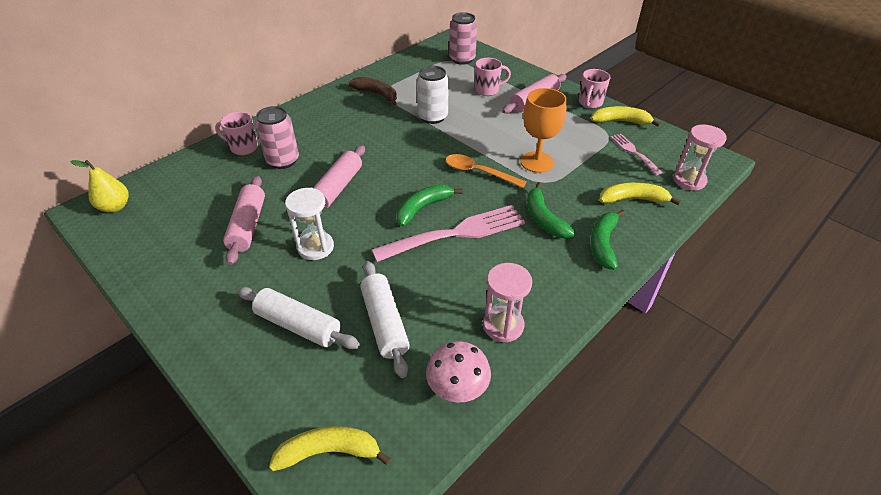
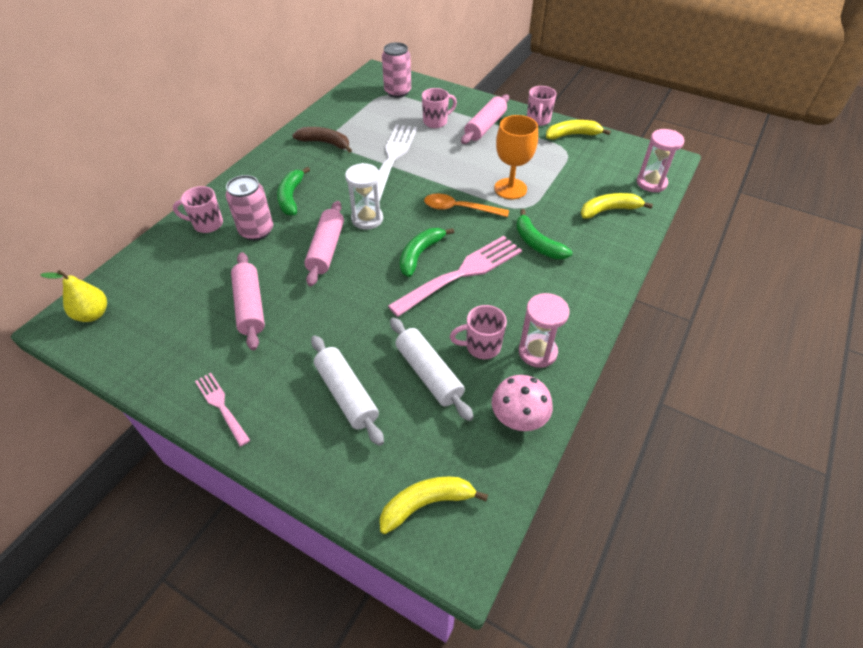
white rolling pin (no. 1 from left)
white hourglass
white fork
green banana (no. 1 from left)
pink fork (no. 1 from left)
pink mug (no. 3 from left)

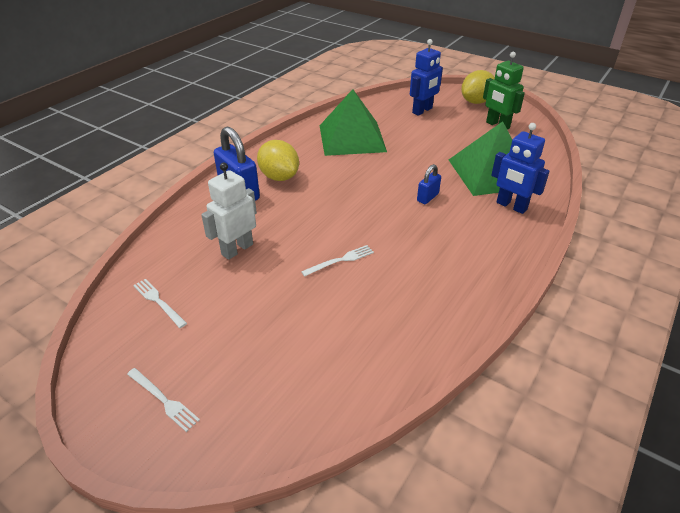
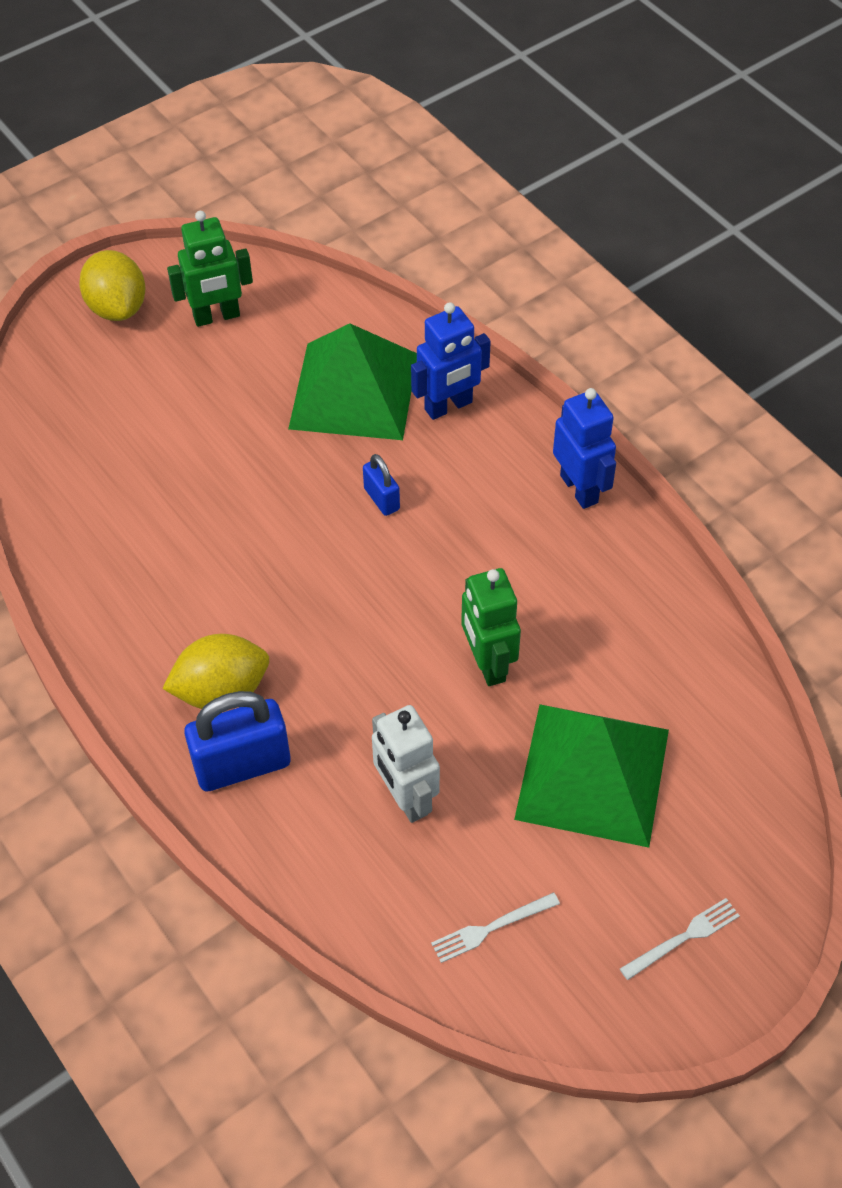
green robot (no. 2 from left)
green pyramid (no. 2 from left)
blue robot (no. 2 from left)

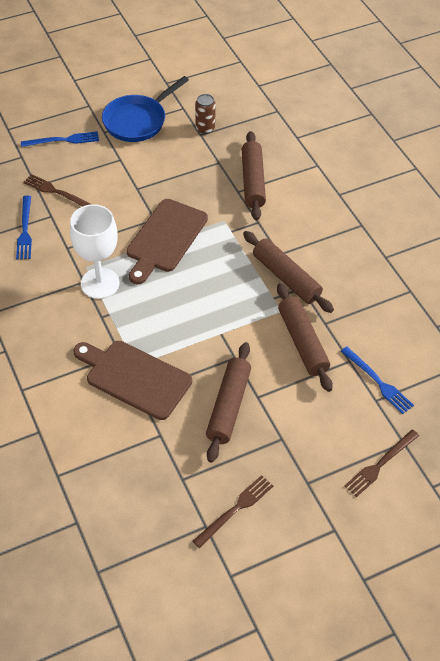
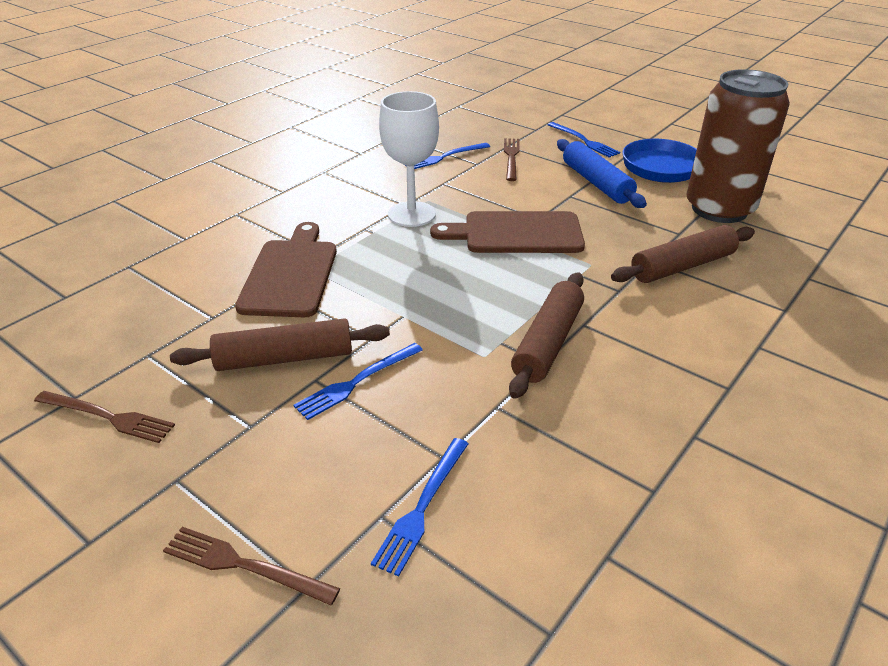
brown can
brown rolling pin (no. 4 from left in the first image)
blue fork (no. 1 from left)
blue rolling pin

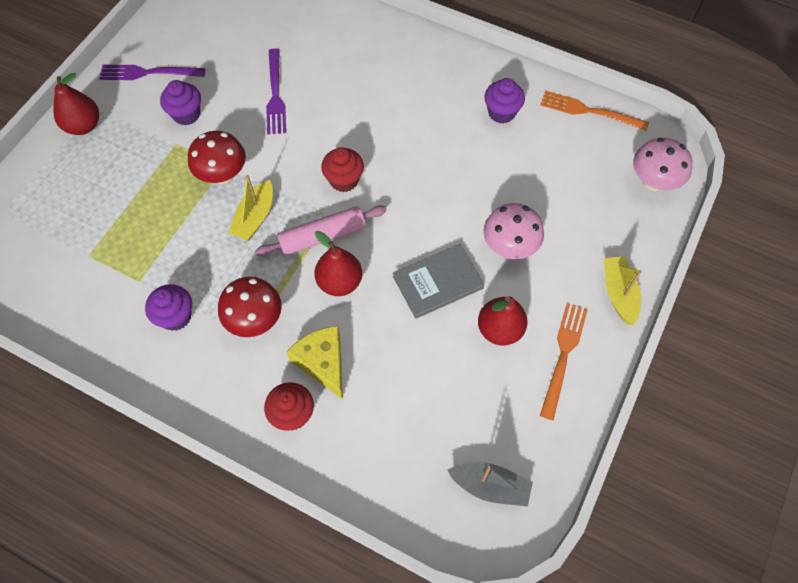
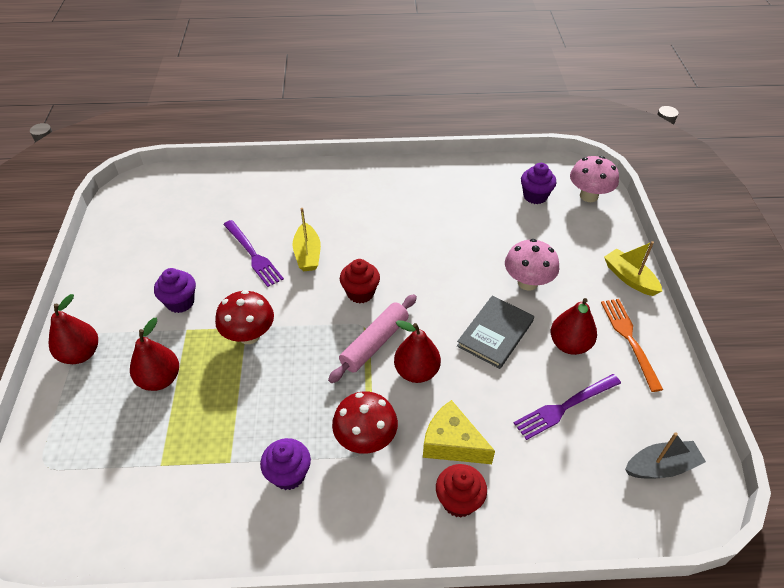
purple fork (no. 2 from left)
yellow boat (no. 1 from left)
purple cupcake (no. 3 from left)
orange fork (no. 2 from left in the first image)
red pear (no. 2 from left)

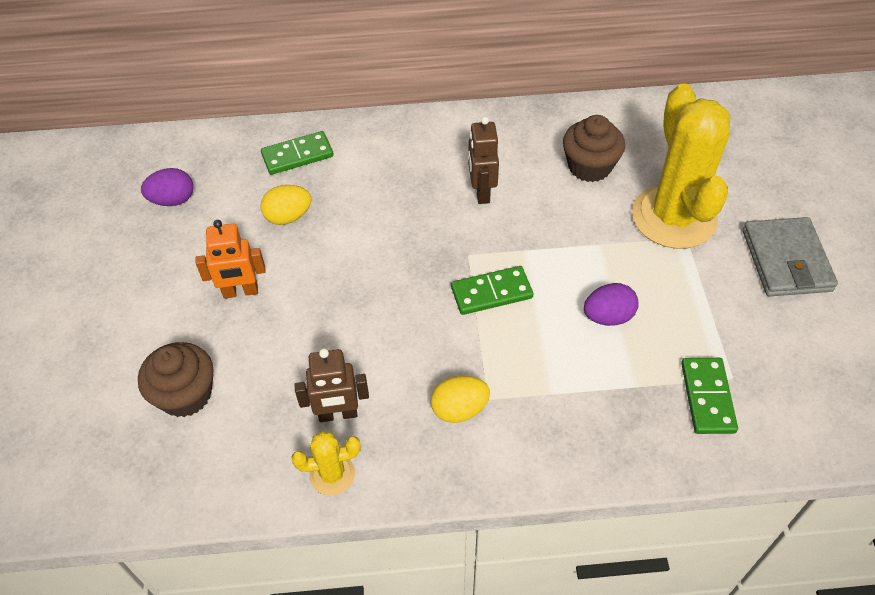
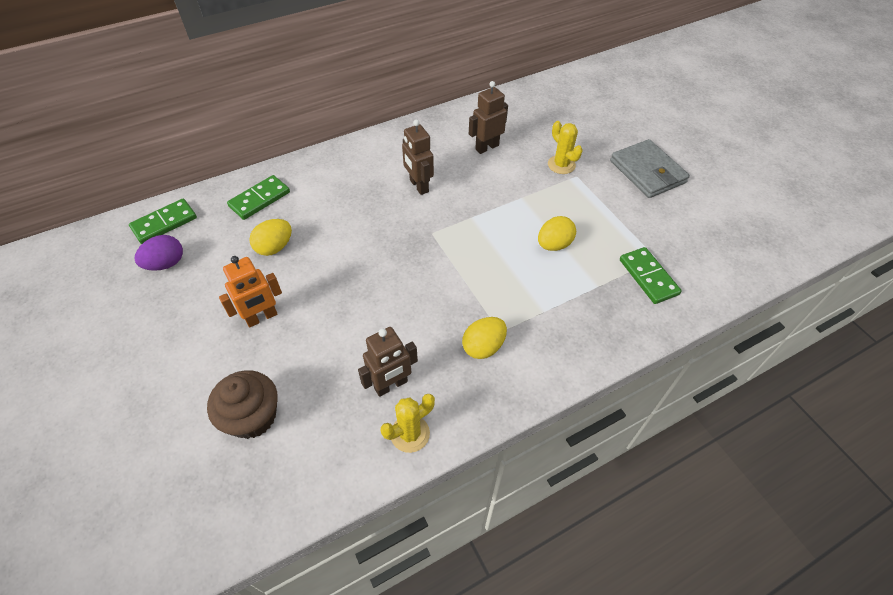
green domino (no. 1 from left)
brown robot (no. 3 from left)
yellow egg (no. 3 from left)
yellow cactus (no. 2 from left)

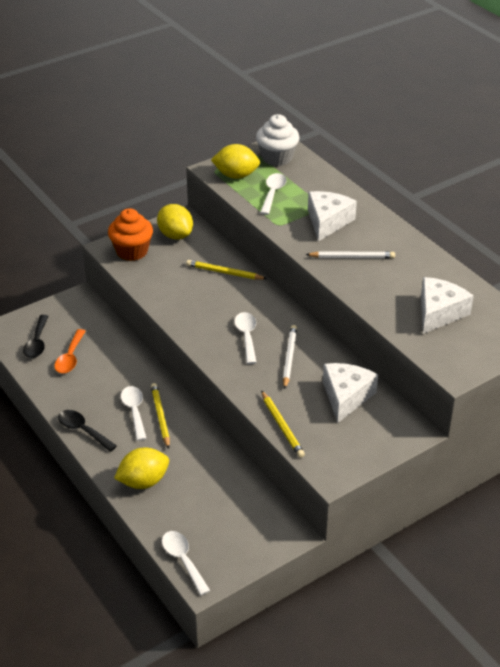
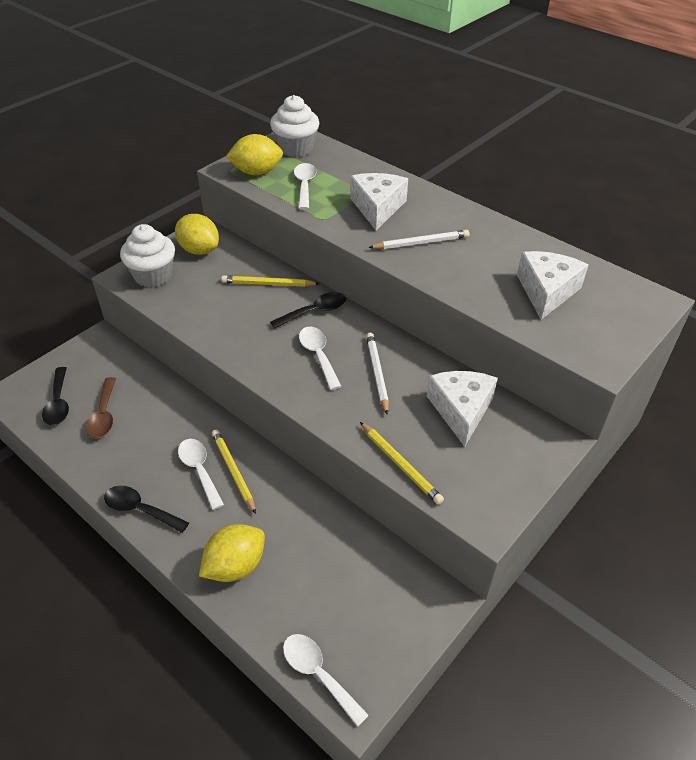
brown spoon
white cupcake (no. 1 from left)
black spoon (no. 3 from left)

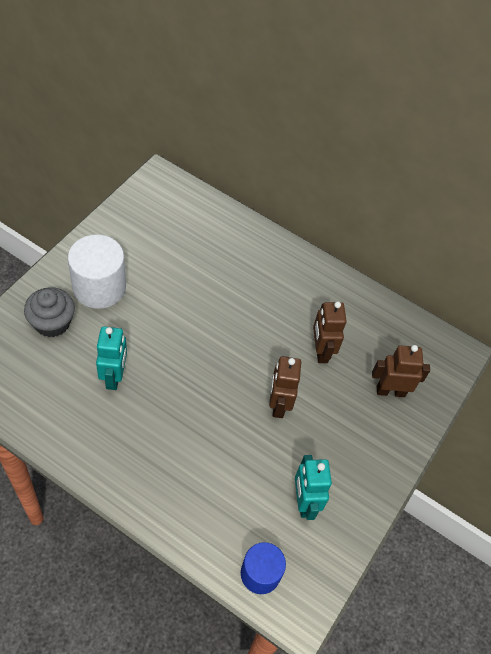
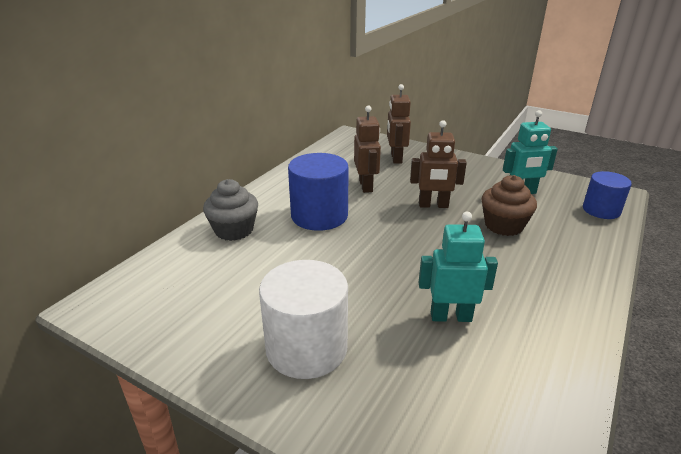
grey cupcake
brown robot (no. 1 from left)
blue cylinder (no. 1 from left)
brown cupcake

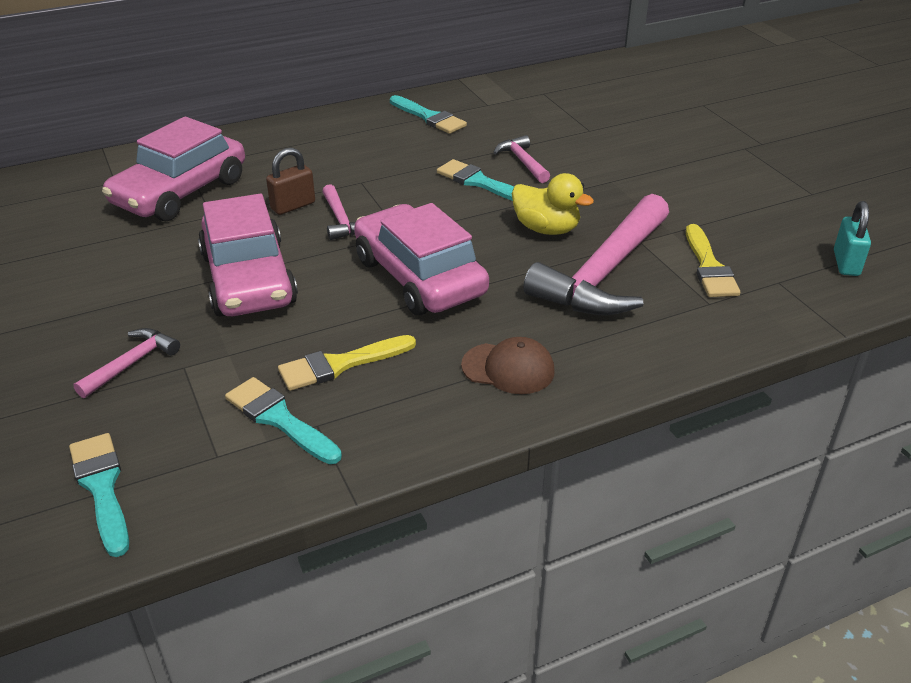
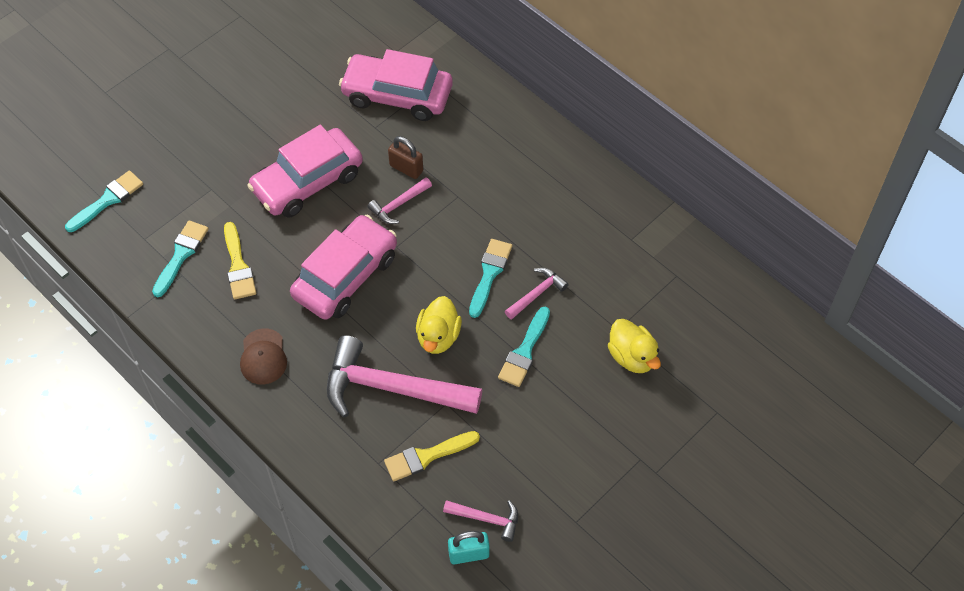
pink hammer (no. 3 from left)
yellow brush (no. 1 from left)
turquoise brush (no. 4 from left)
yellow duck (no. 2 from left)

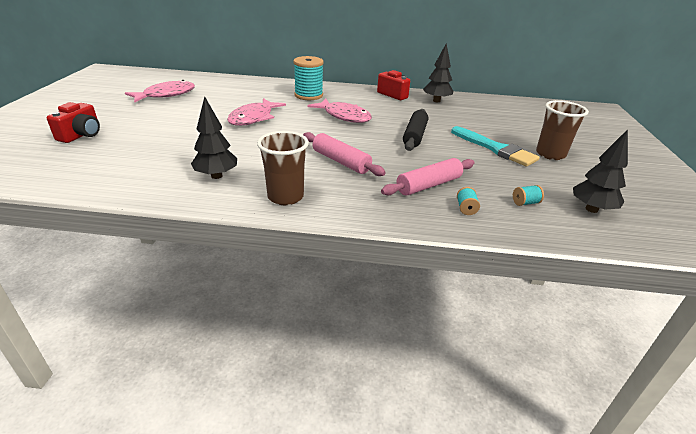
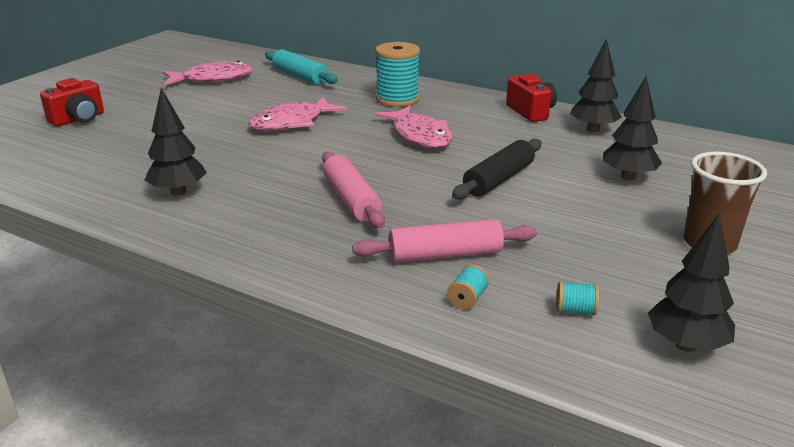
brown cup (no. 1 from left in the first image)
turquoise brush
turquoise rolling pin
black tree (no. 3 from left)

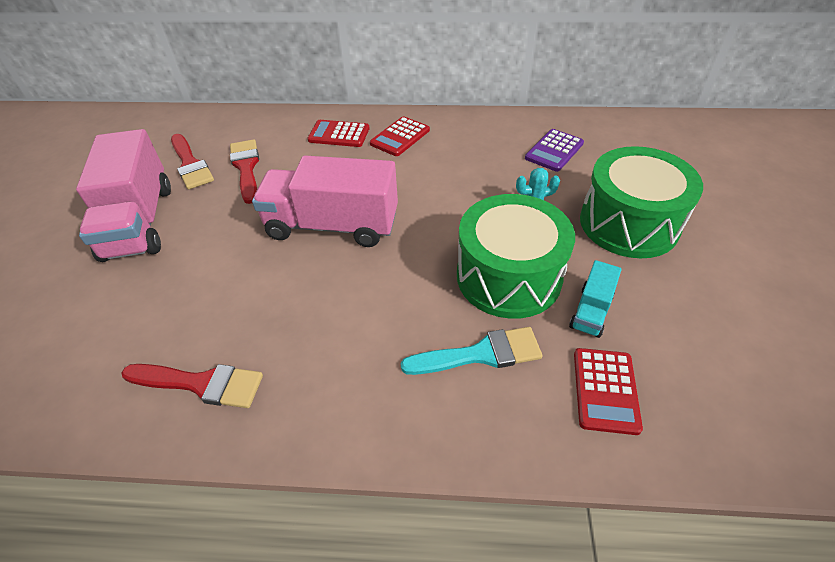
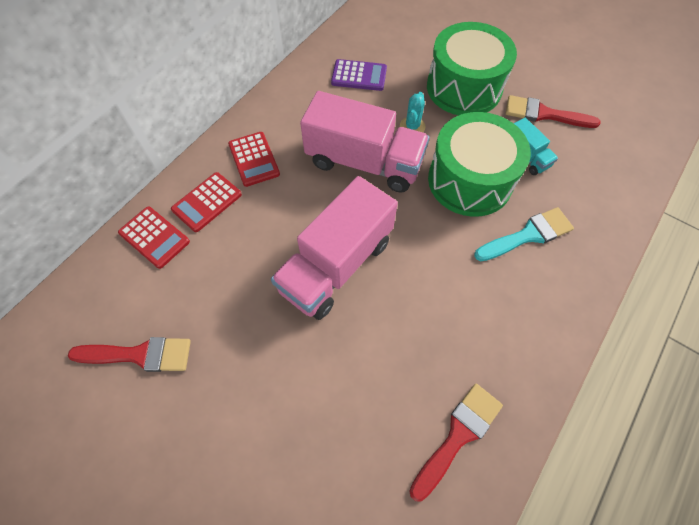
pink truck (no. 2 from left)
red brush (no. 3 from left)
turquoise brush
purple calculator
red calculator (no. 1 from left)

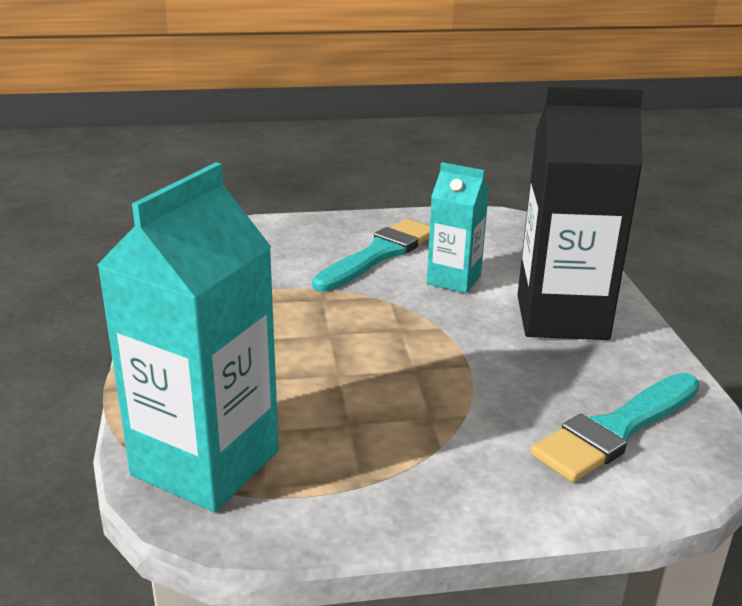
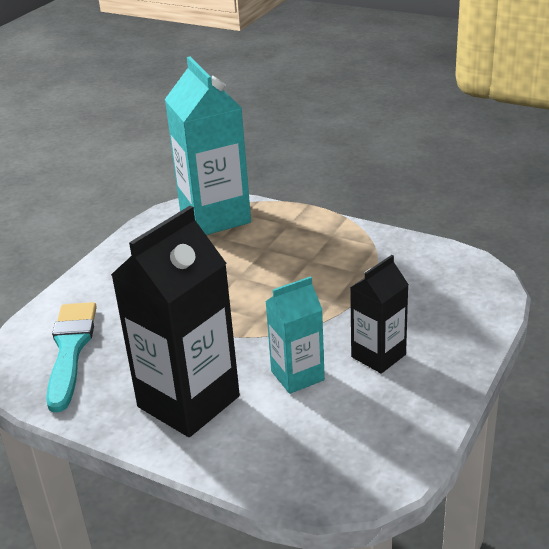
black carton (no. 2 from left)

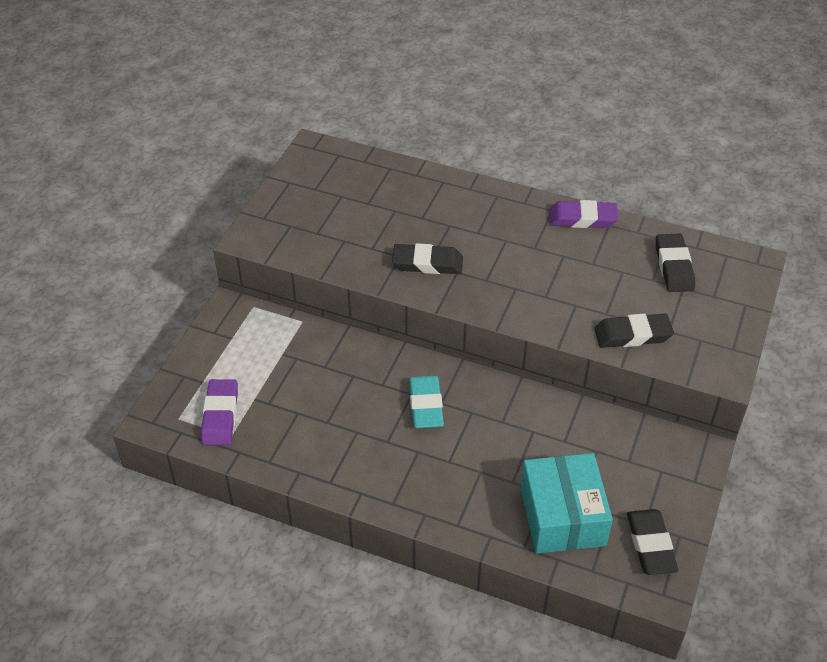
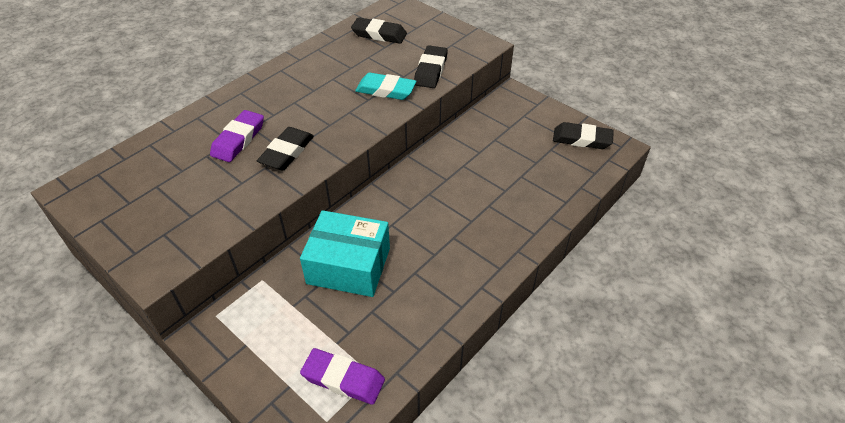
turquoise eraser
turquoise box
purple eraser (no. 1 from left)

